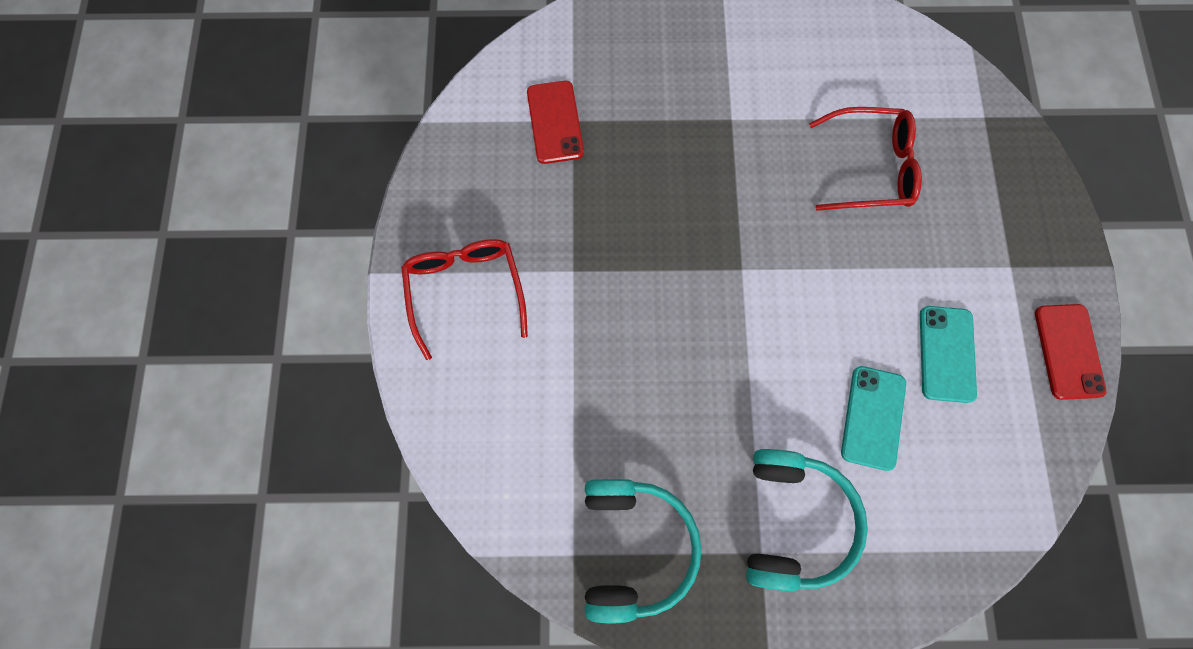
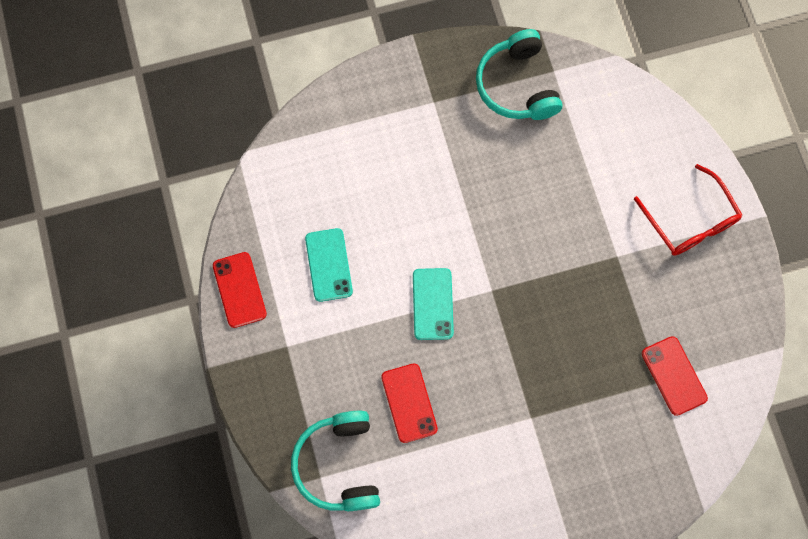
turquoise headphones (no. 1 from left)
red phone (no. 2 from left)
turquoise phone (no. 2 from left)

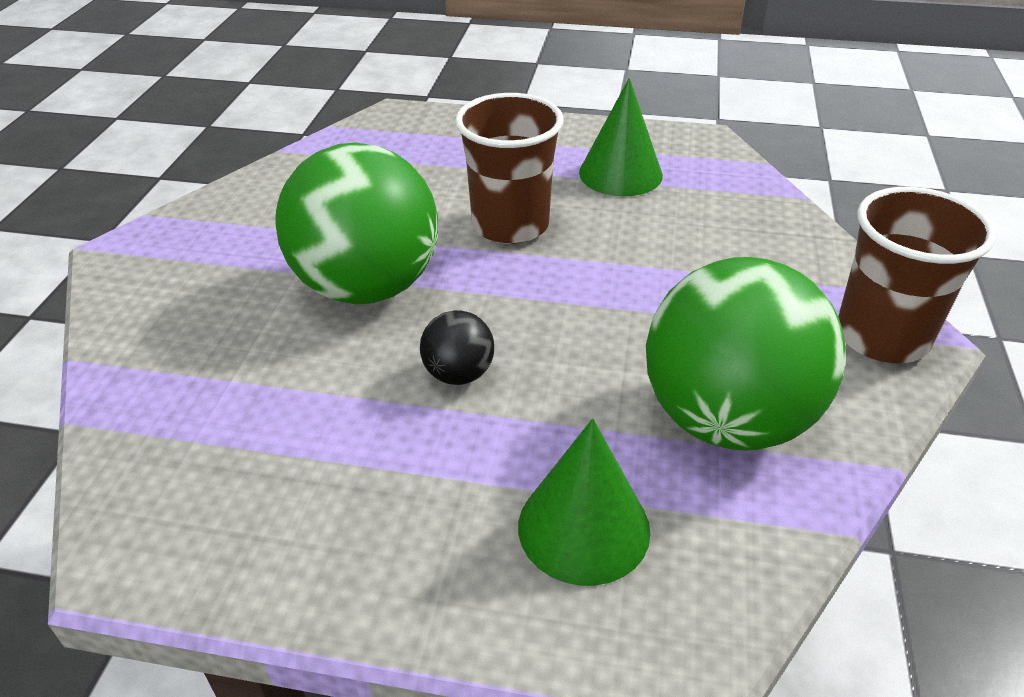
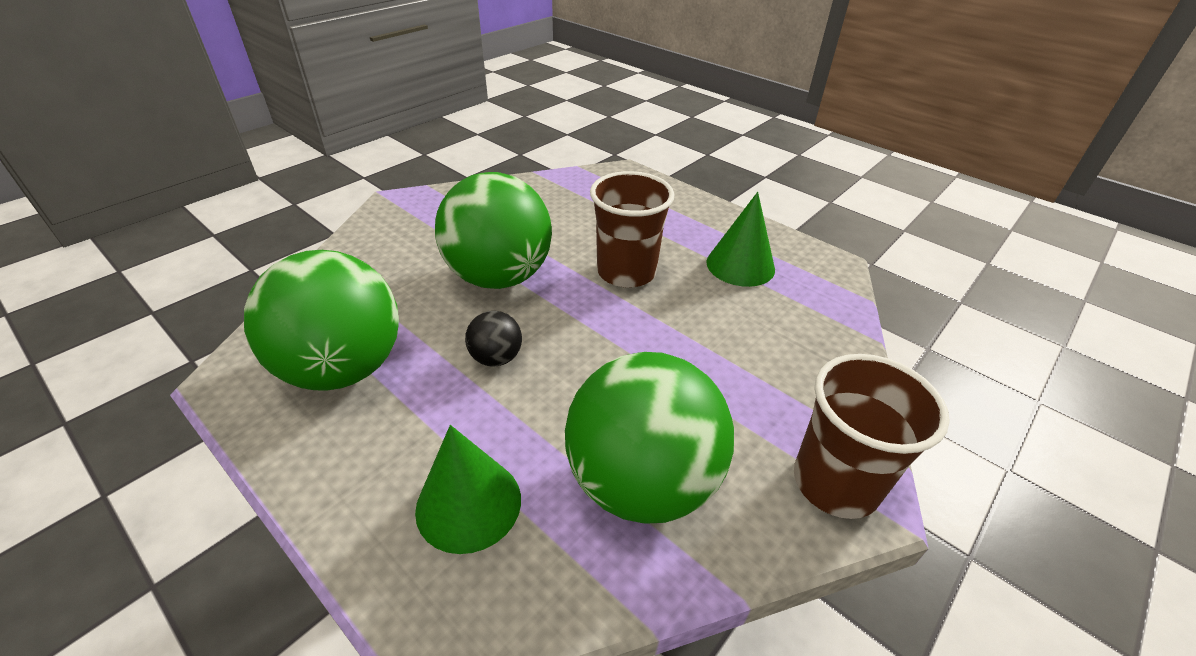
green ball (no. 1 from left)

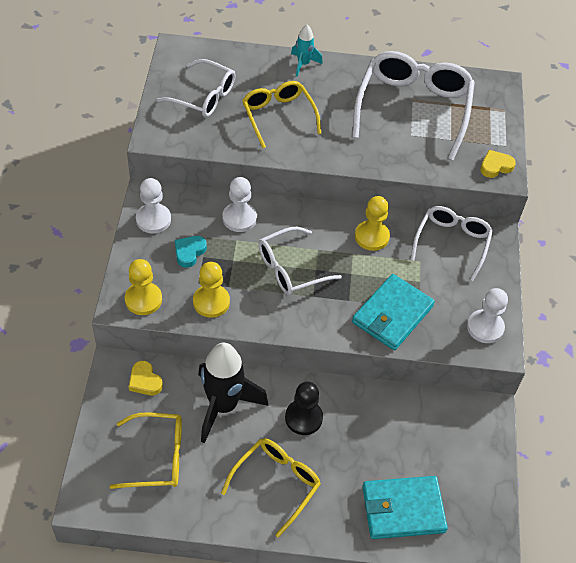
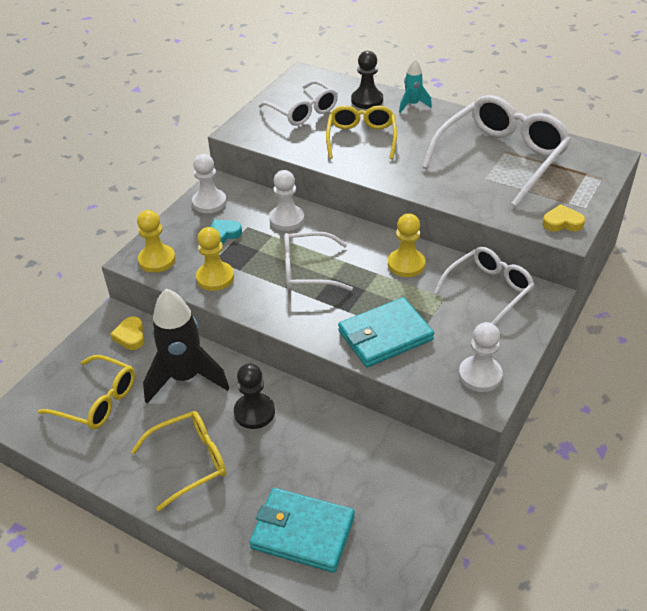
black pawn (no. 2 from left)

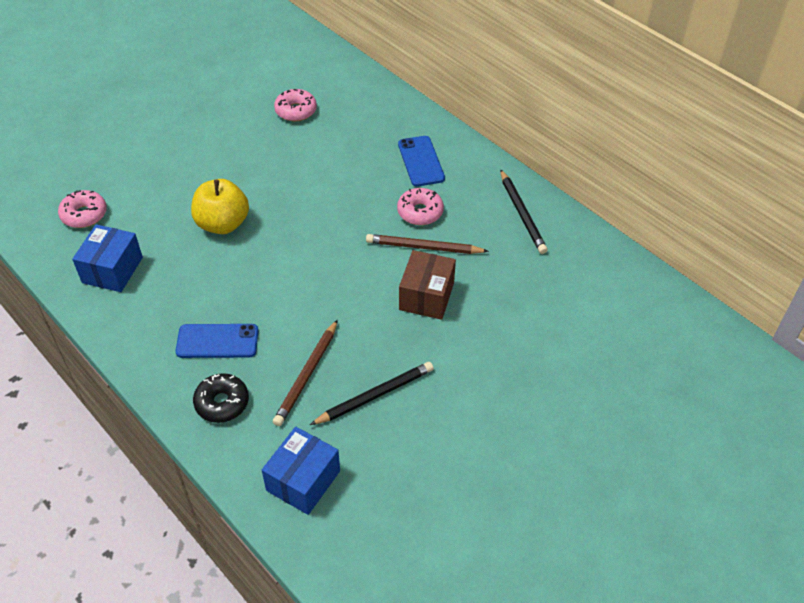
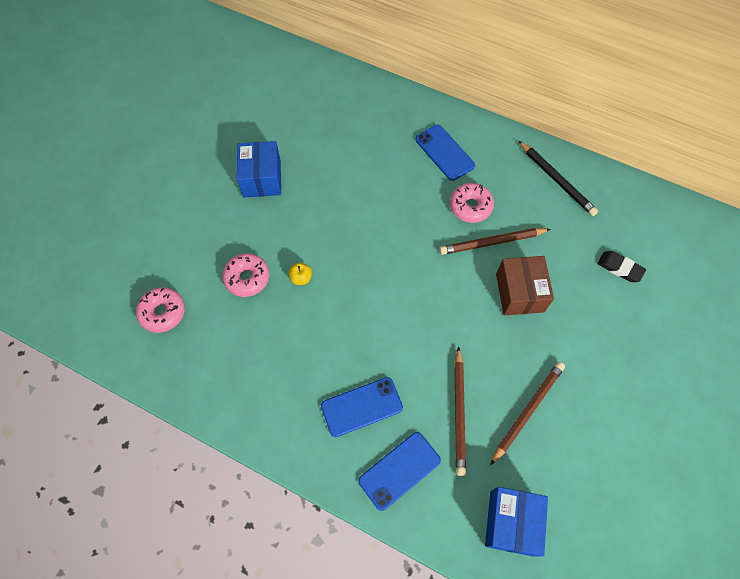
blue box (no. 1 from left)
yellow apple
blue phone (no. 2 from left)
pink donut (no. 2 from left)
brown pencil (no. 3 from left)
black eraser

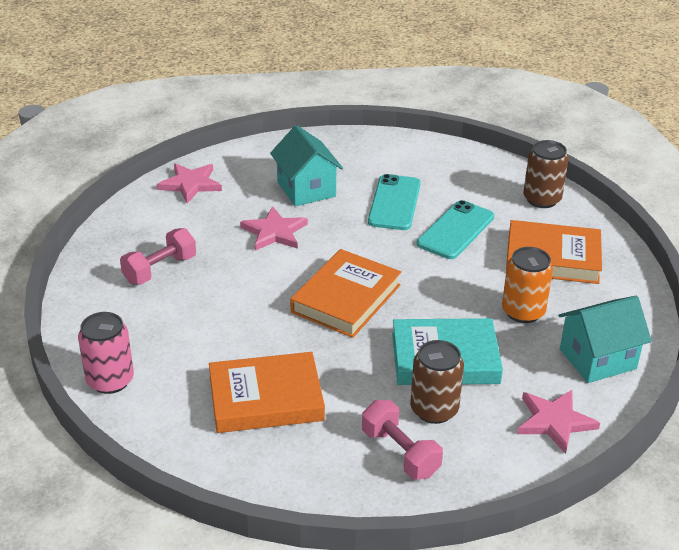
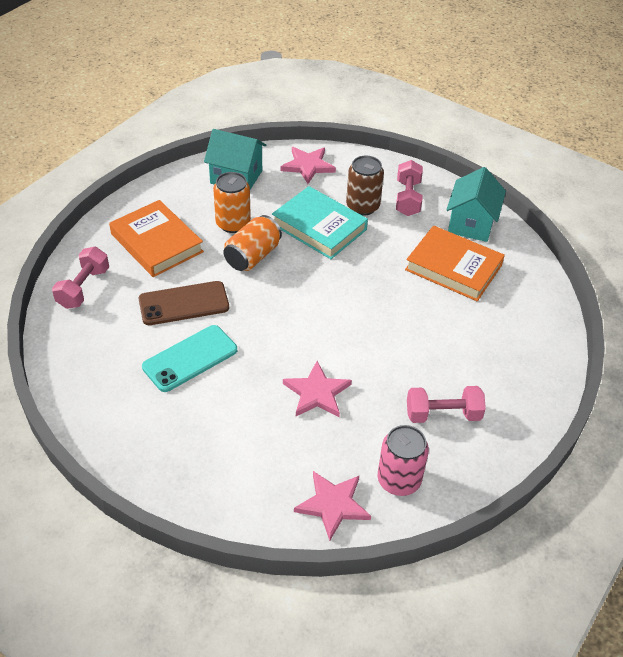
pink can
turquoise house (no. 2 from left)
orange book (no. 2 from left in the first image)
brown phone
pink dumbbell (no. 1 from left)
orange can (no. 2 from left)

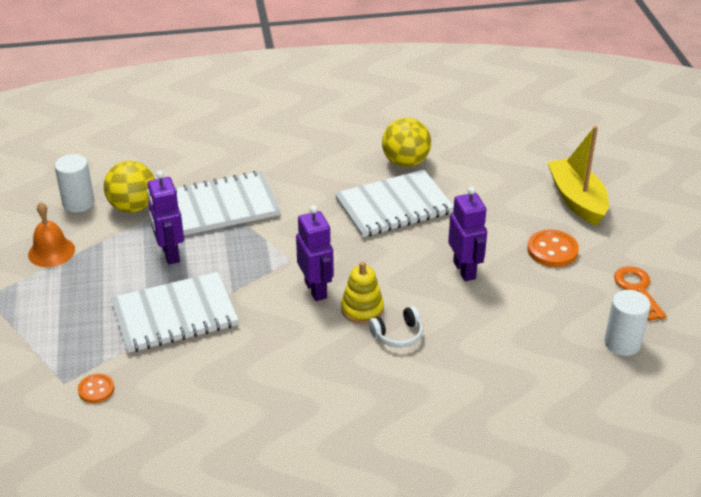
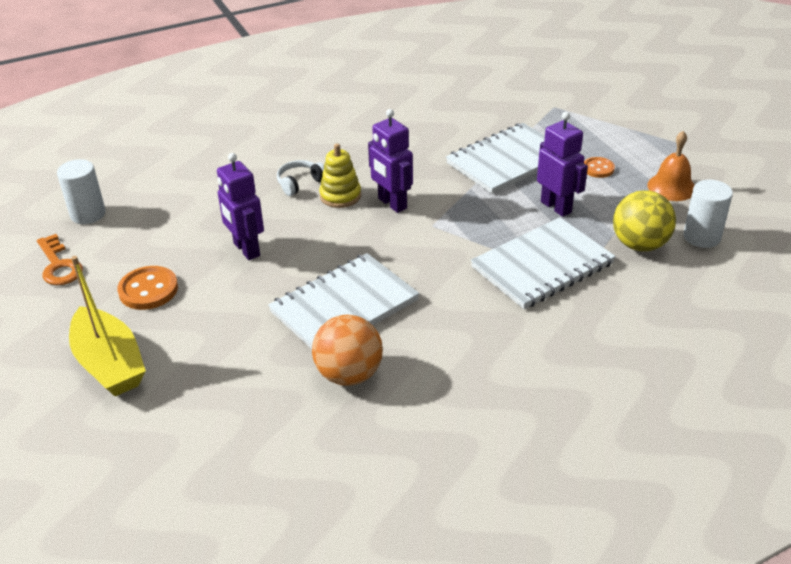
orange button (no. 2 from left)
orange ball

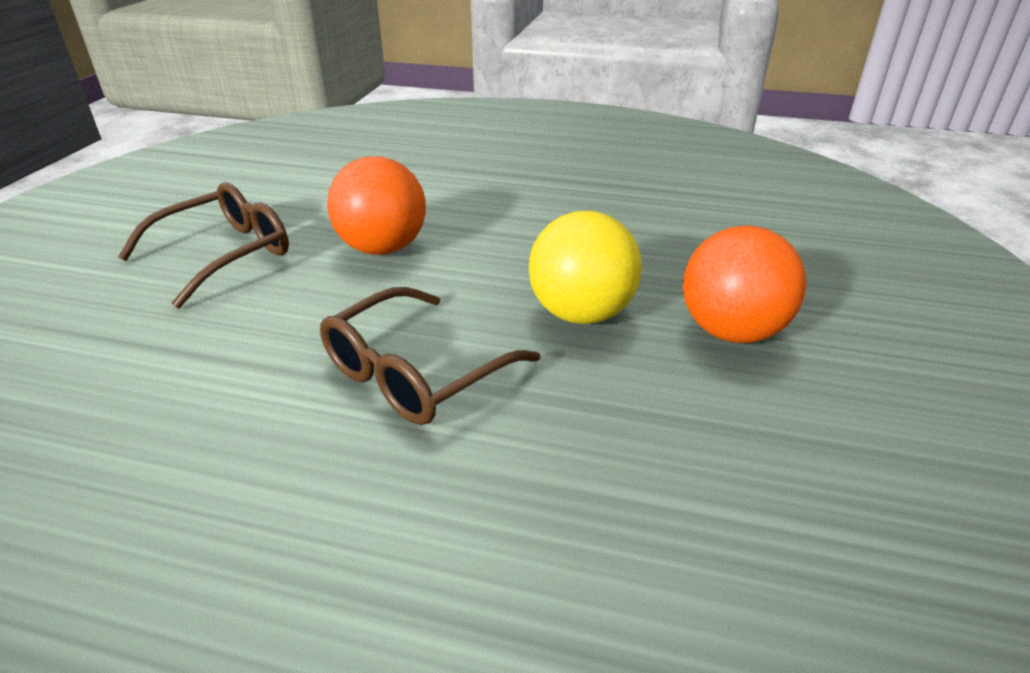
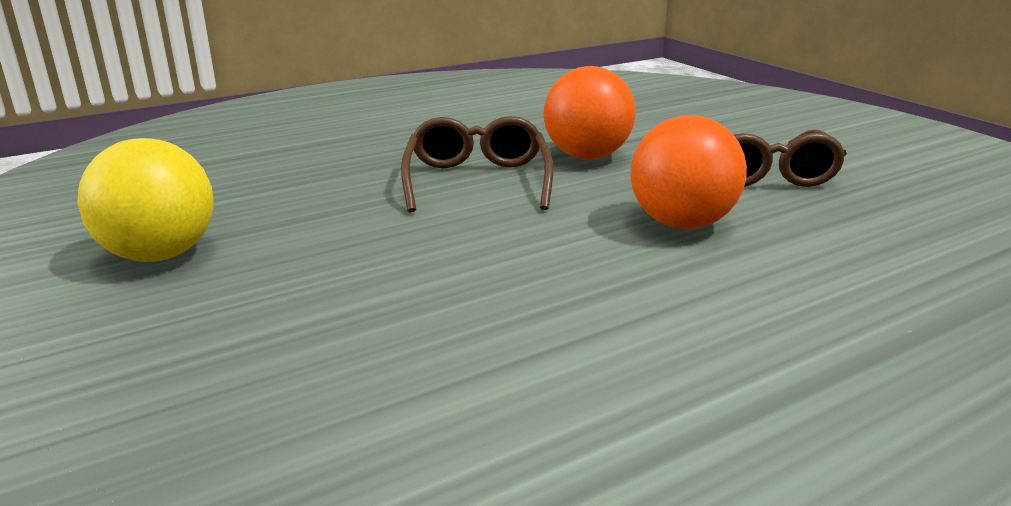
yellow ball
orange ball (no. 1 from left)

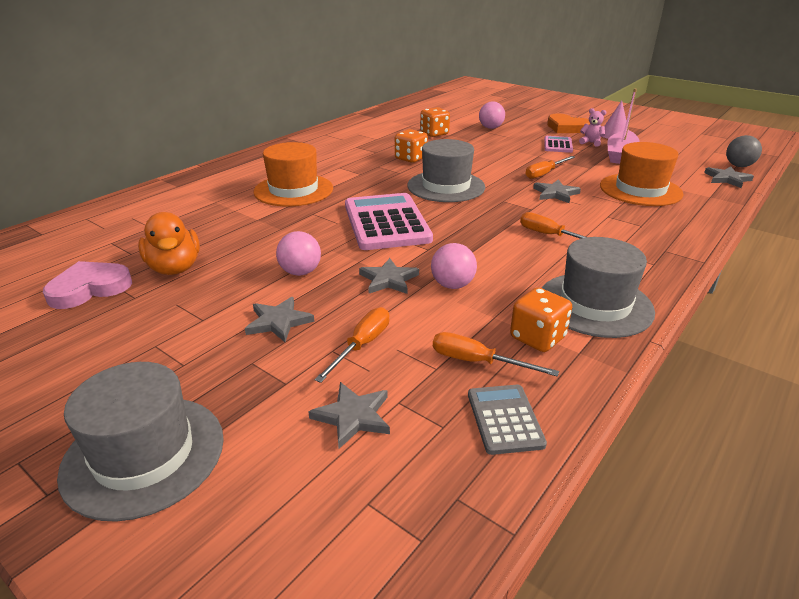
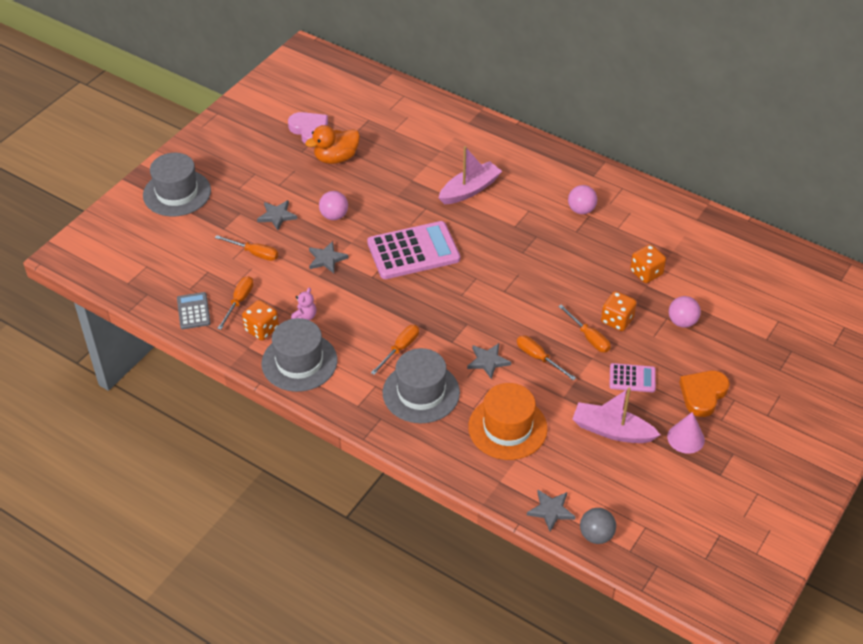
pink boat (no. 1 from left)
grey star (no. 2 from left in the first image)
orange dice (no. 2 from left)
grey hat (no. 3 from left)
pink ball (no. 2 from left)
grey calculator
pink teddy bear
orange screwdriver (no. 5 from left)

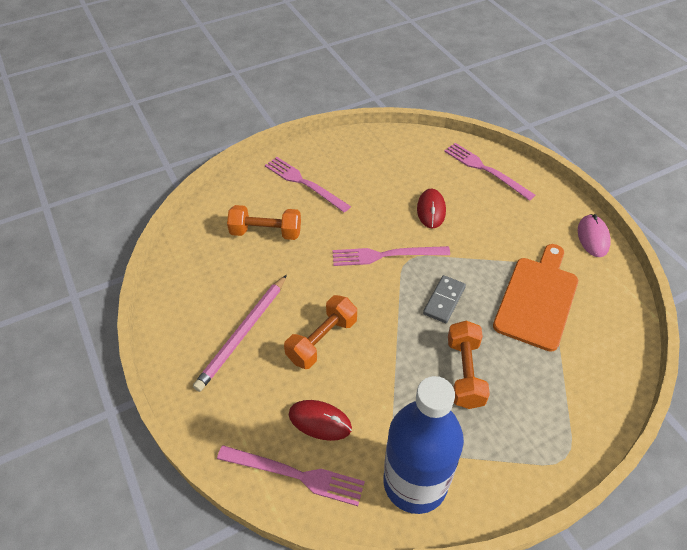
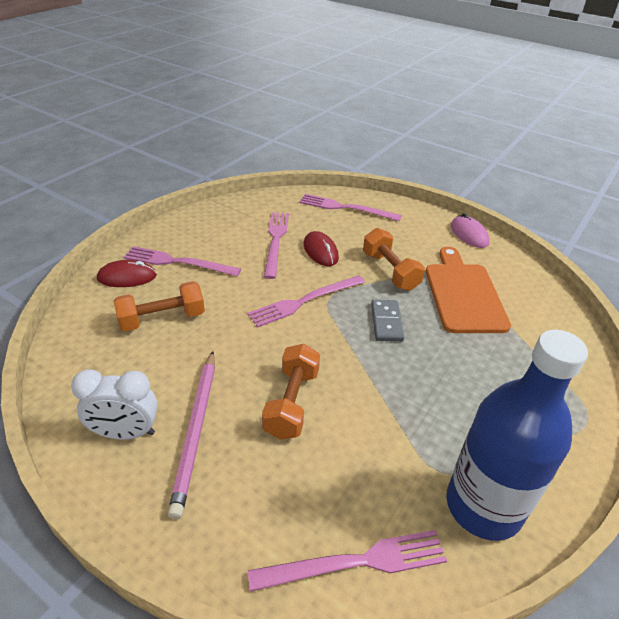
red mouse (no. 1 from left)
orange dumbbell (no. 3 from left)
white clock
pink fork (no. 2 from left)

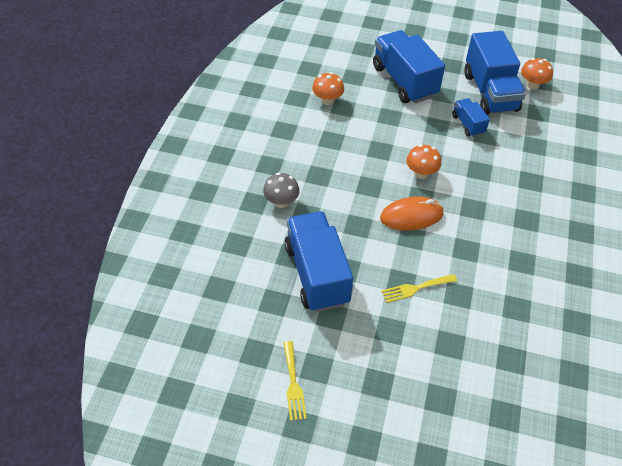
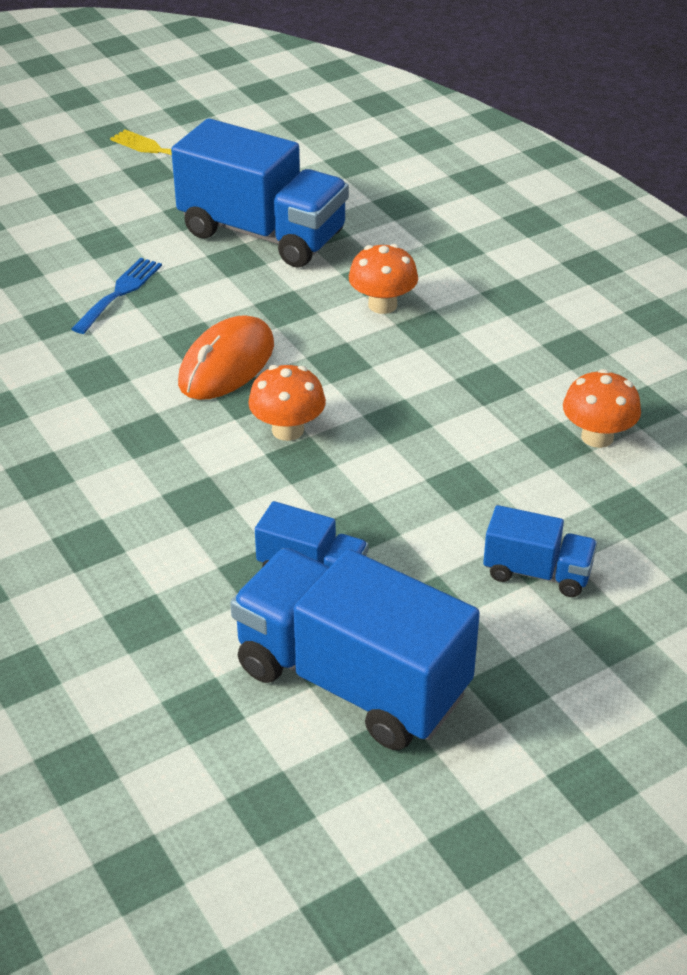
grey mushroom
blue truck (no. 4 from left)
blue fork
orange mushroom (no. 2 from left)

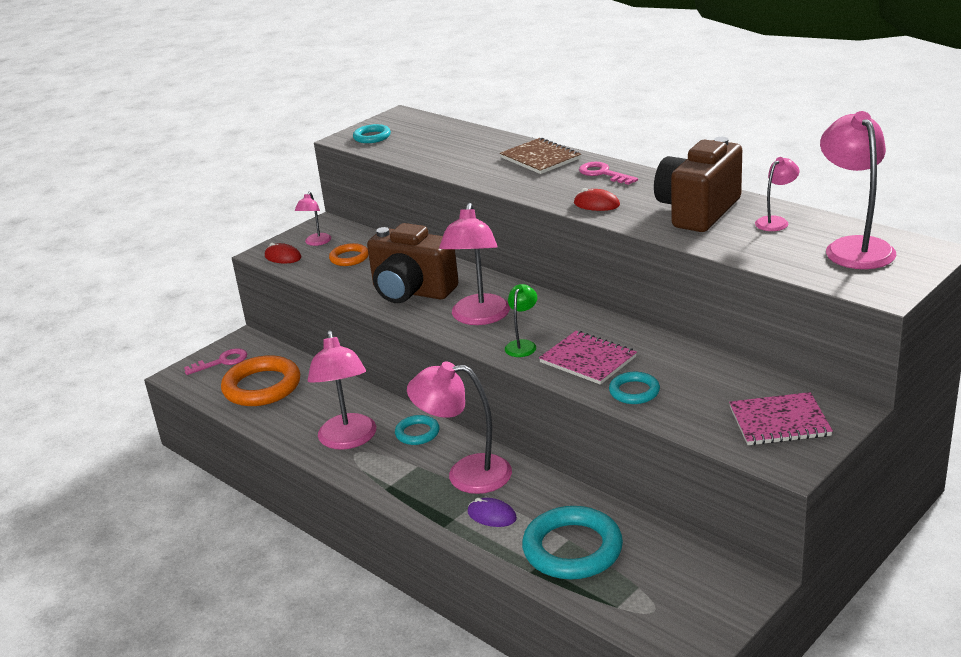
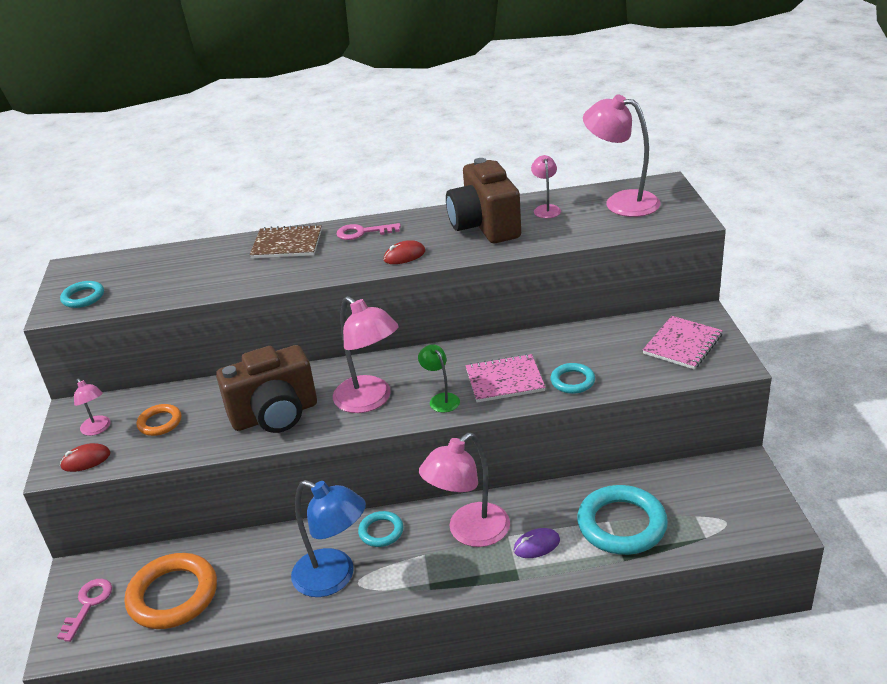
blue lamp

